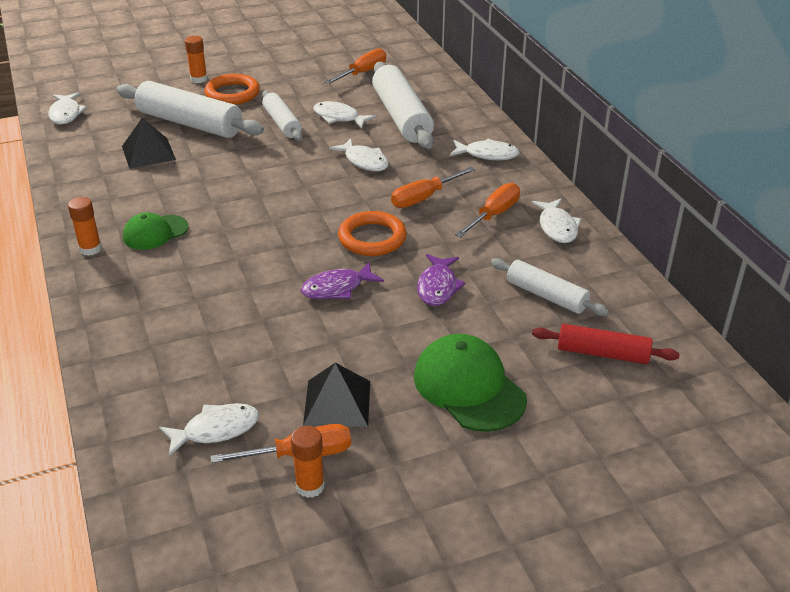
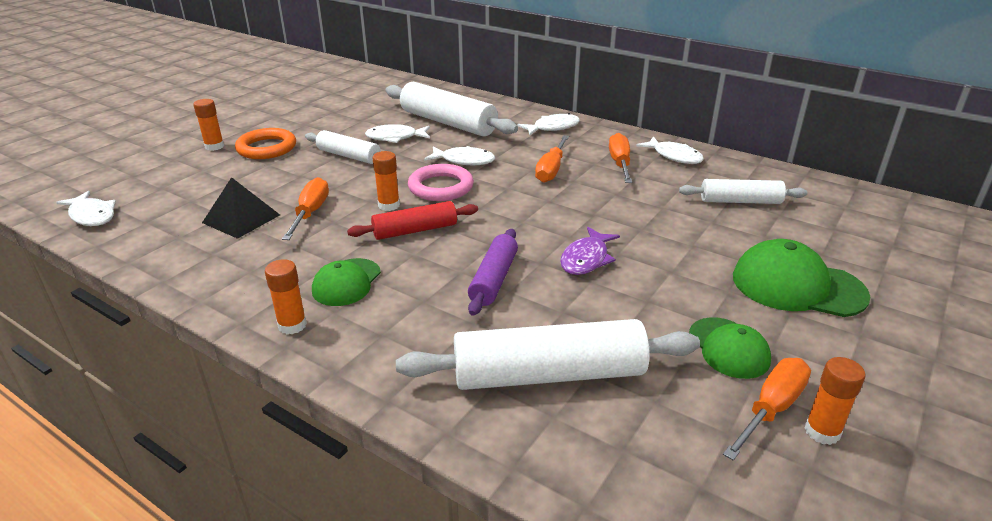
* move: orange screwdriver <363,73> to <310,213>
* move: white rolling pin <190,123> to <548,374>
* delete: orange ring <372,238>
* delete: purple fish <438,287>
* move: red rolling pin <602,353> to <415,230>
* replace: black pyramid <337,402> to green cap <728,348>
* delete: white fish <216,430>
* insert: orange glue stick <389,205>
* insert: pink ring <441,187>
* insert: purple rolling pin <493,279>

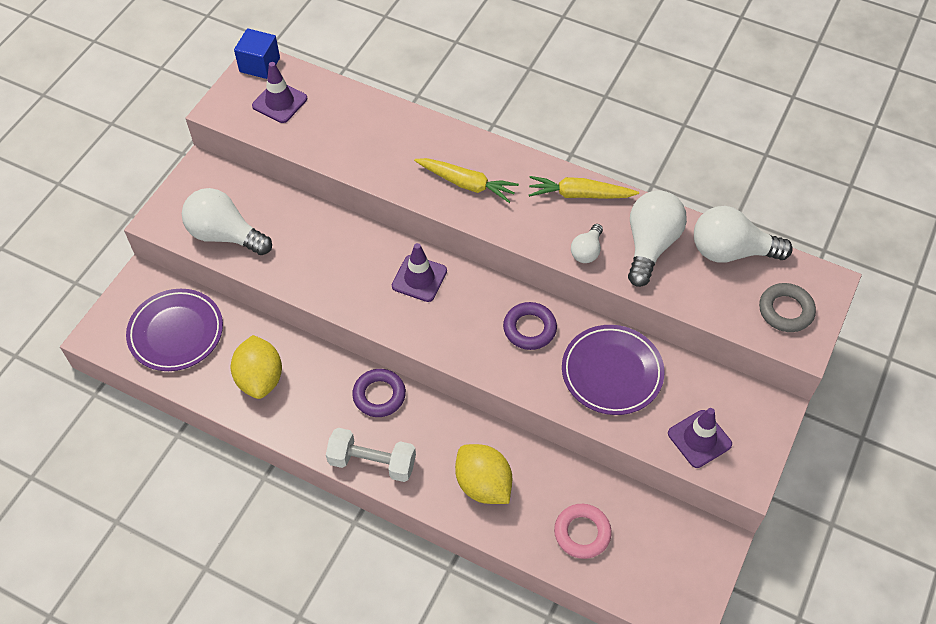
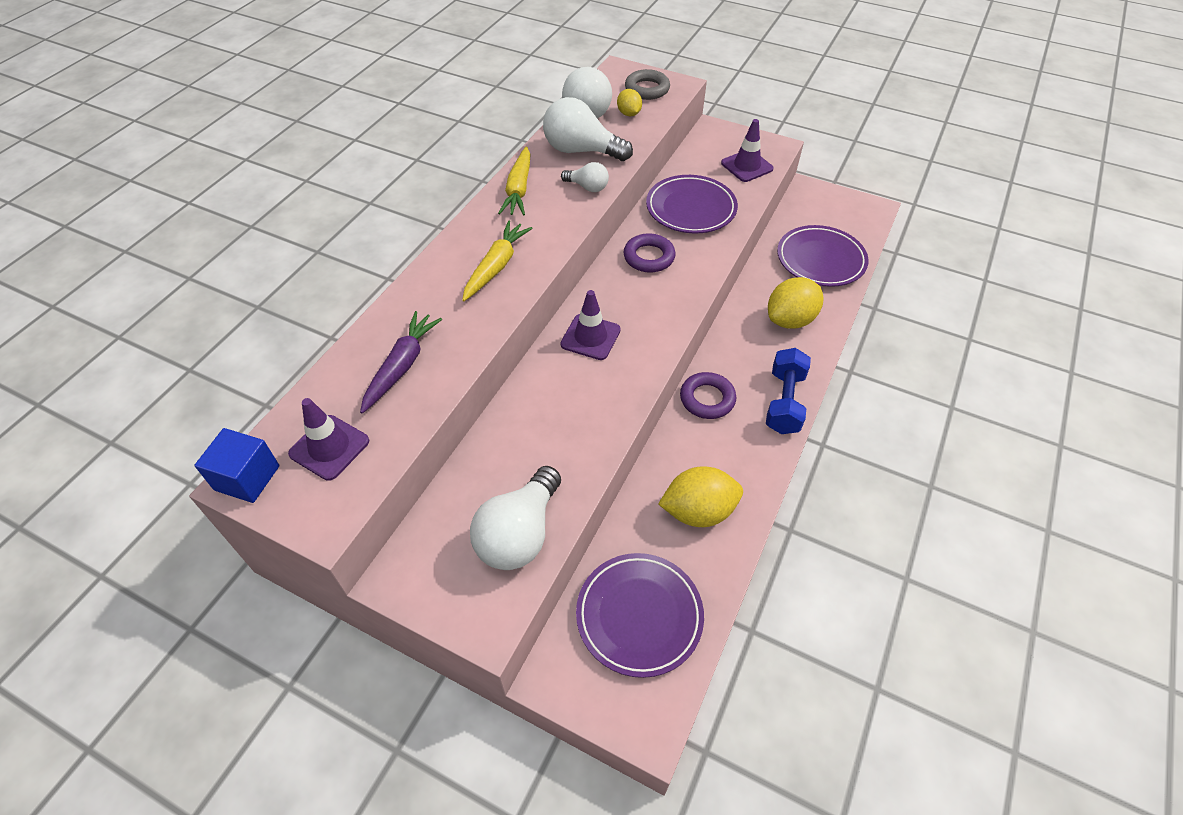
* recolor: white dumbbell <372,462> to blue dumbbell <784,402>
* replace: pink ring <582,533> to purple plate <820,260>
* insert: yellow lemon <629,114>
* insert: purple carrot <402,366>

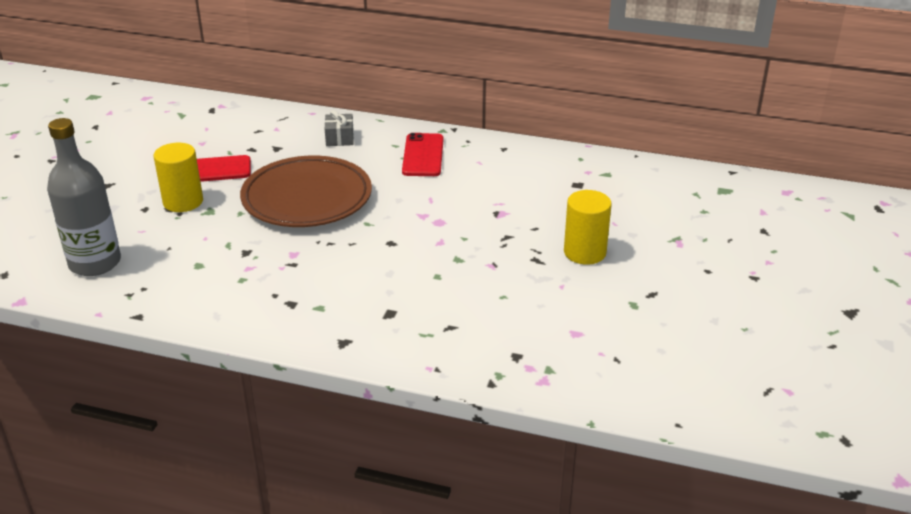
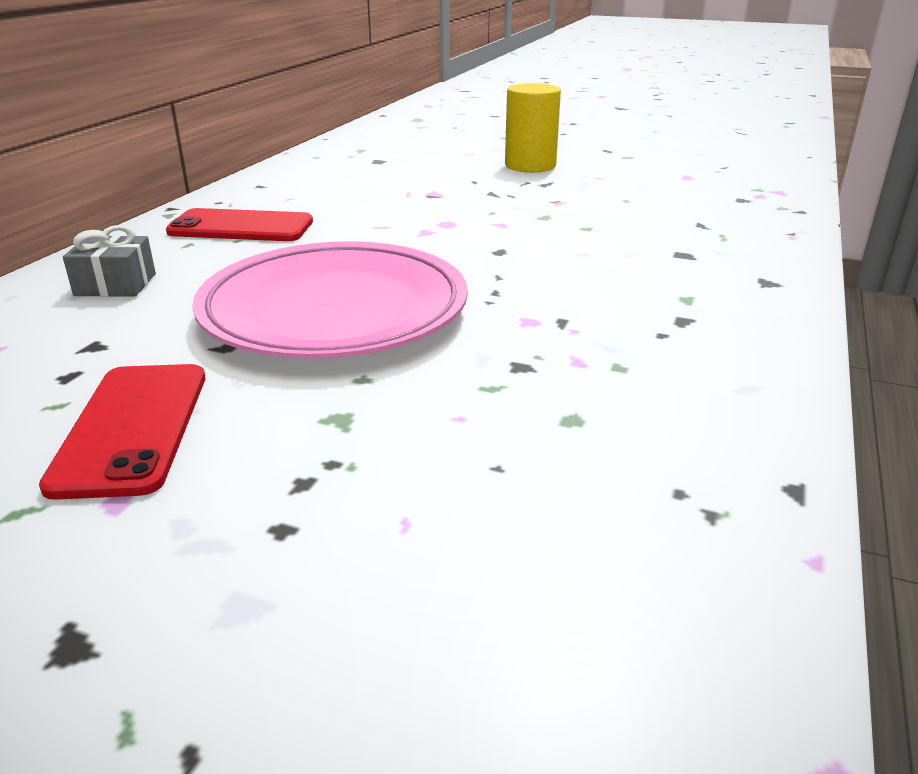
* delete: grey bottle <95,263>
* delete: yellow cylinder <183,202>
* recolor: brown plate <307,198> to pink plate <334,311>

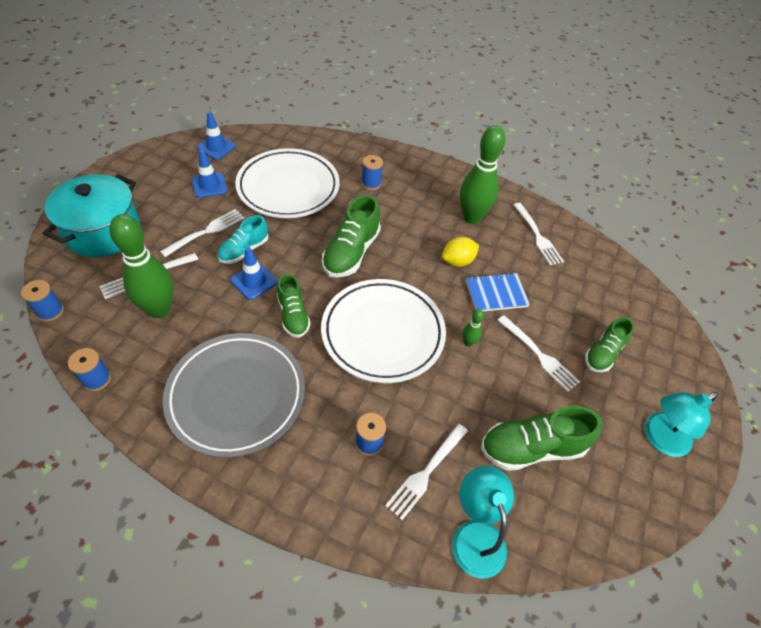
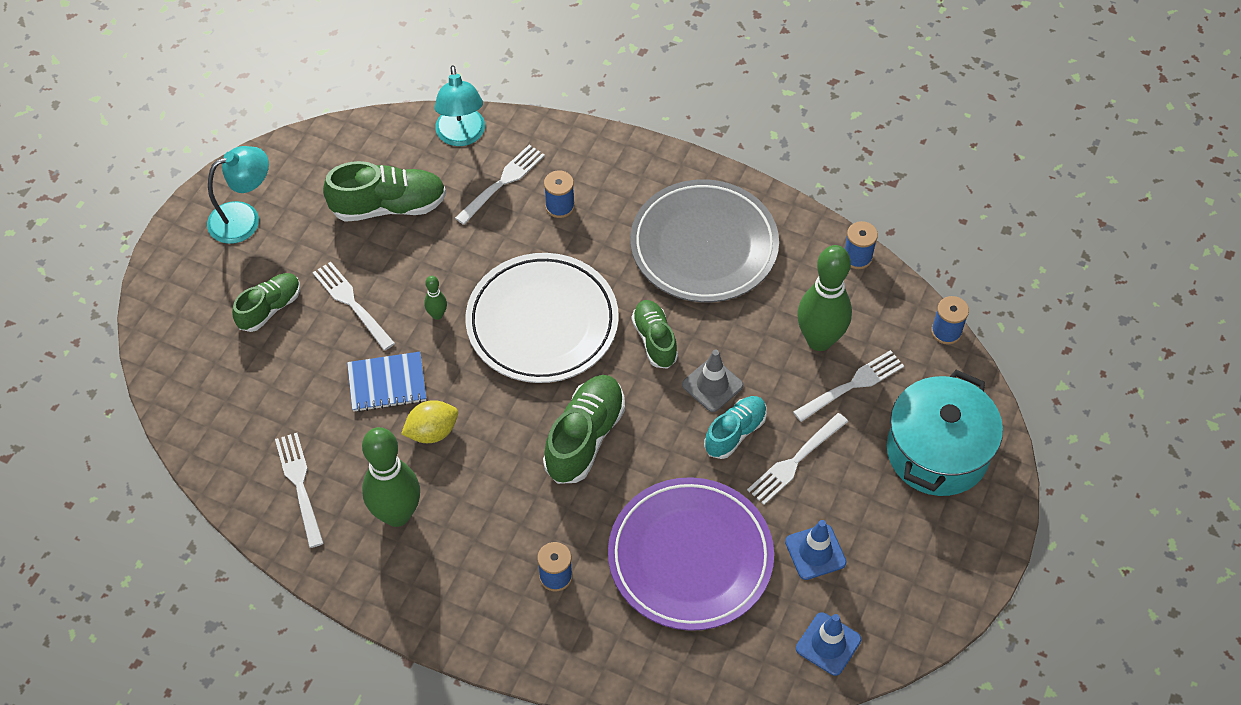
* recolor: white plate <288,187> to purple plate <690,557>
* recolor: blue traffic cone <254,281> to grey traffic cone <712,385>

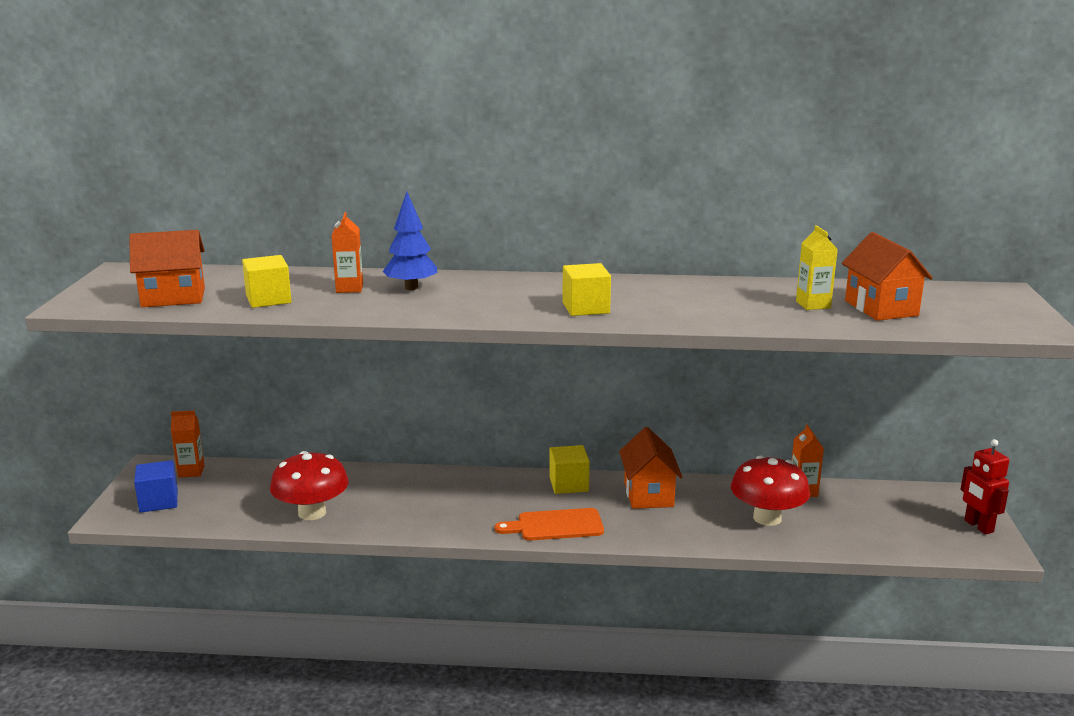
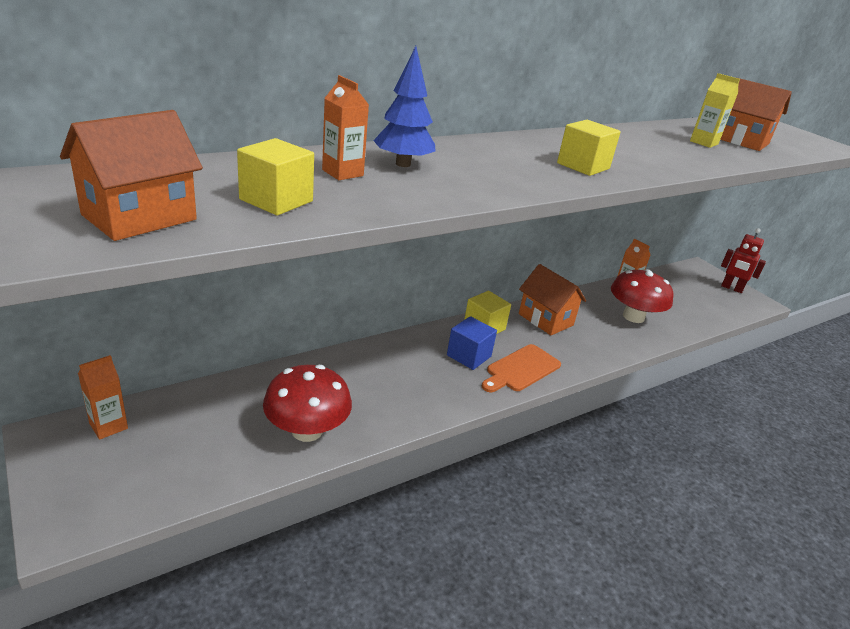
* move: blue cube <158,501> to <469,356>

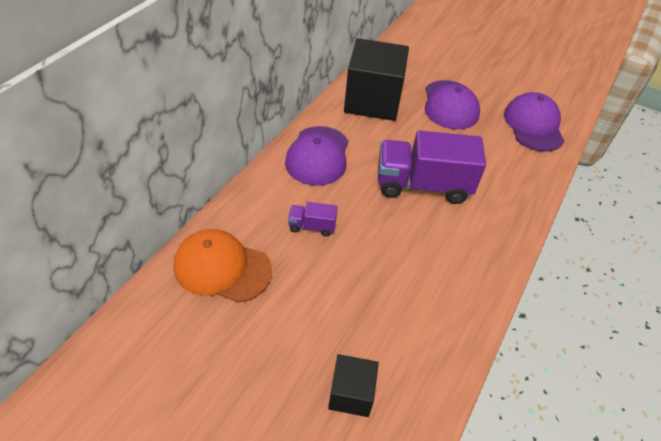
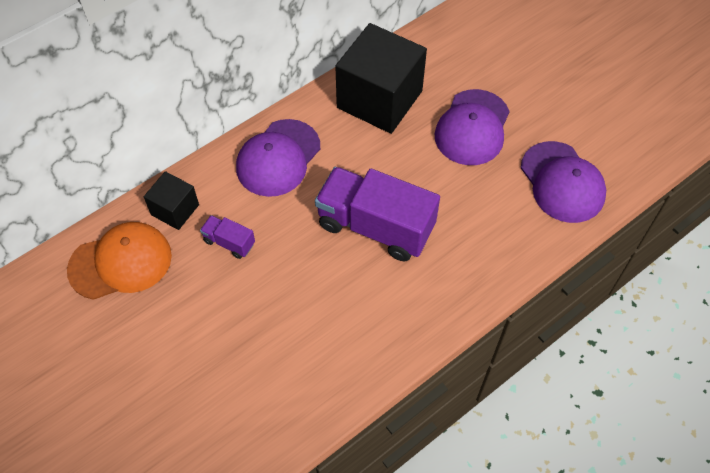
* rotate: purple cap <533,125> = <562,182> 135 degrees clockwise
* rotate: orange cap <222,268> = <121,262> 120 degrees clockwise
* move: black cube <351,393> to <175,210>

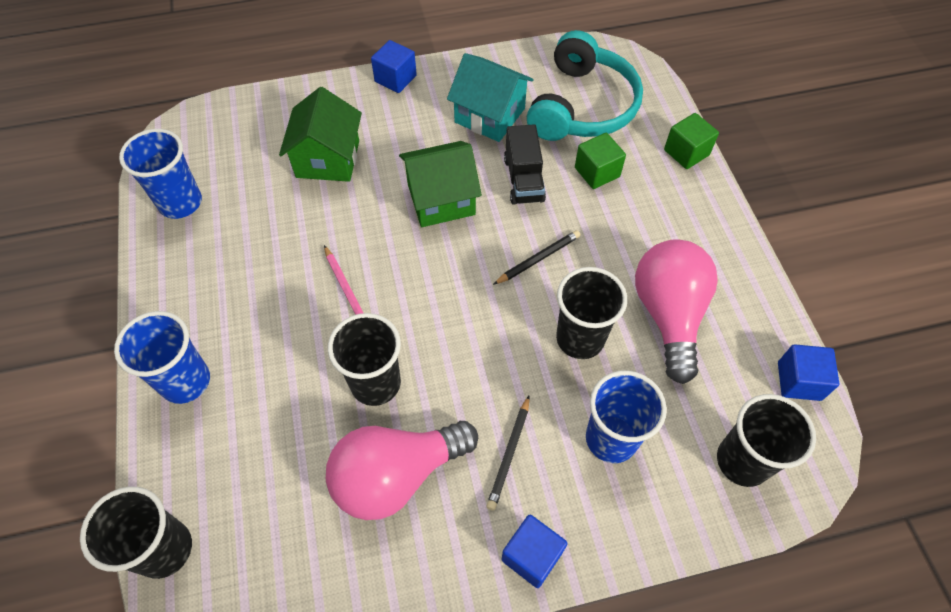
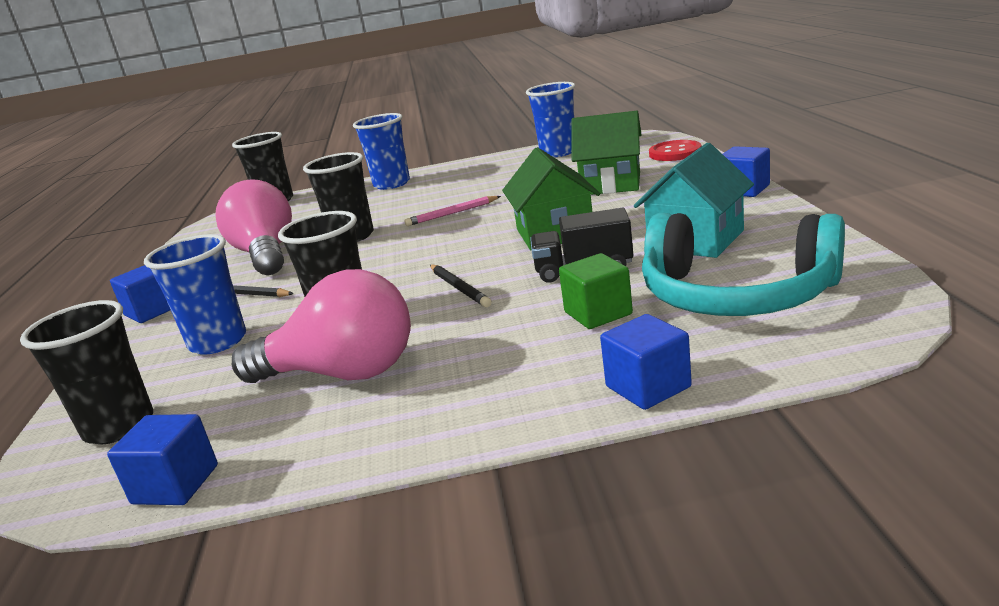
* recolor: green cube <686,152> to blue cube <648,387>
* insert: red button <675,153>

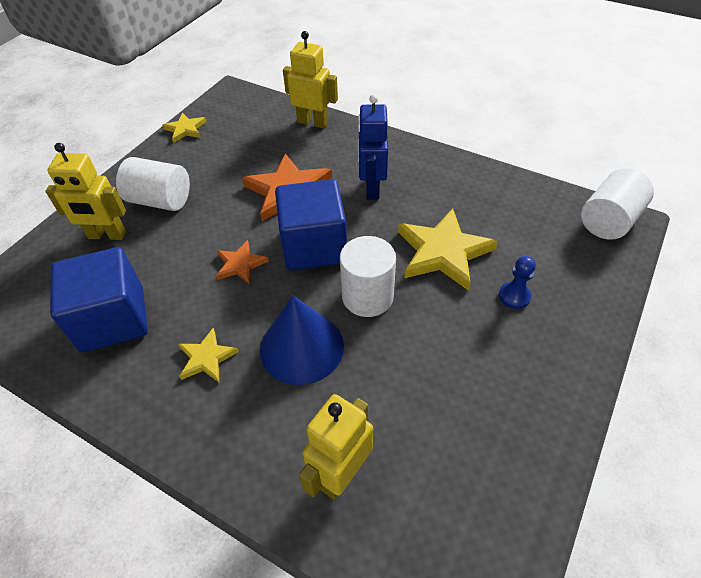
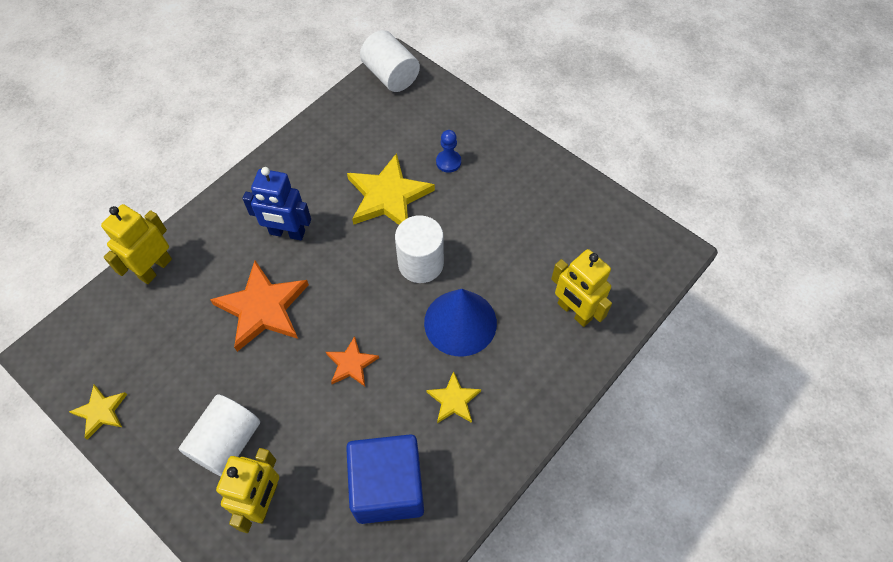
* delete: blue cube <314,246>

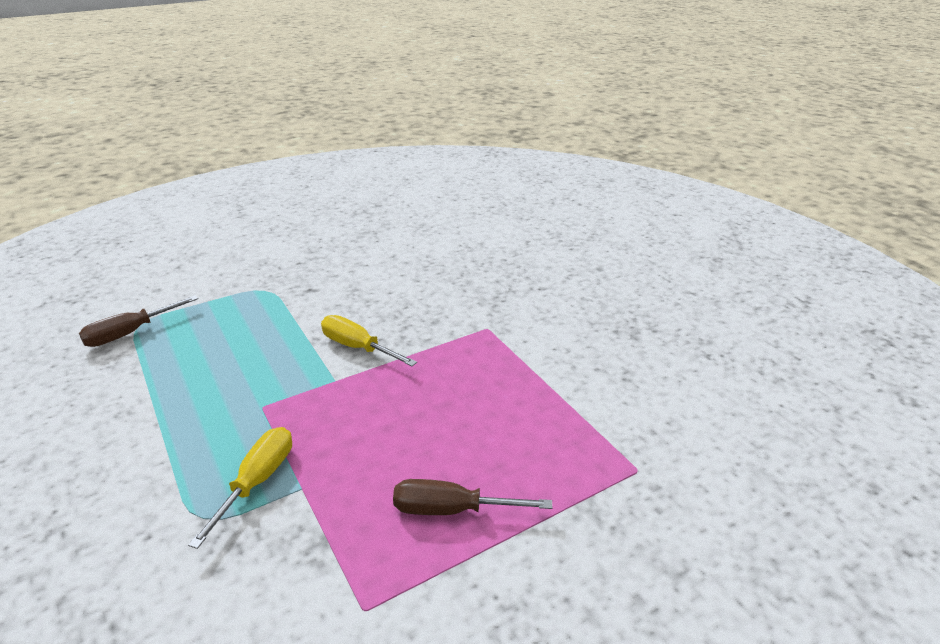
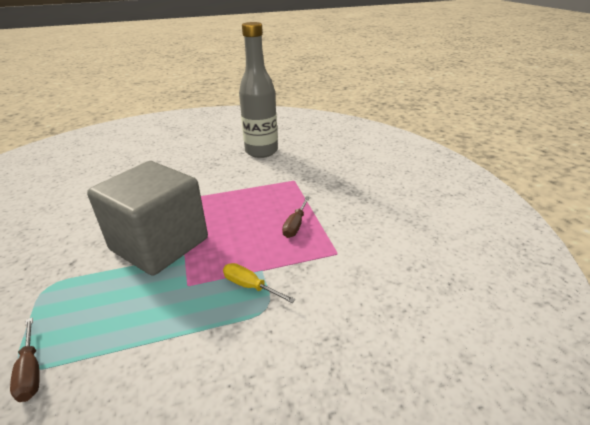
* replace: yellow screwdriver <358,347> to grey cube <159,244>
* insert: grey bottle <261,151>

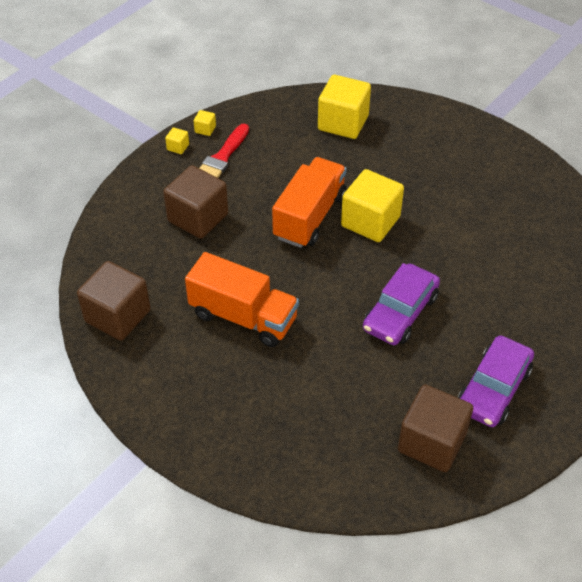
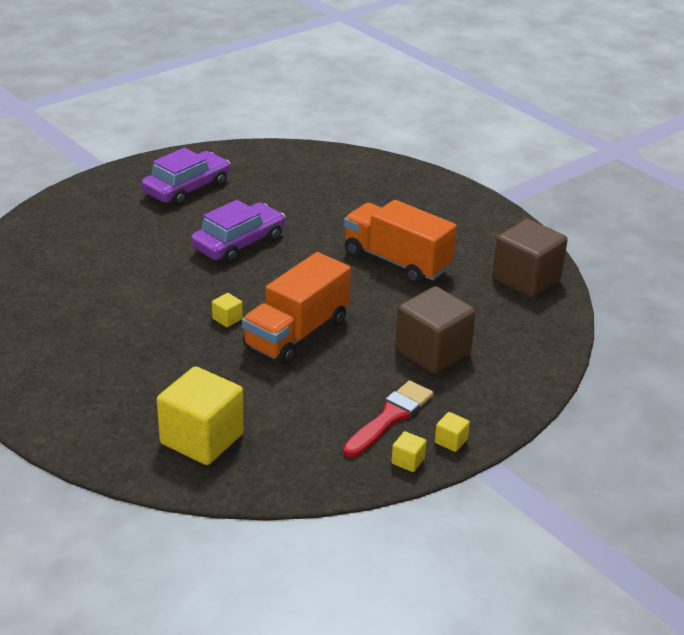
* resize: yellow cube <370,221> = <227,319> x0.41
* delete: brown cube <431,442>

